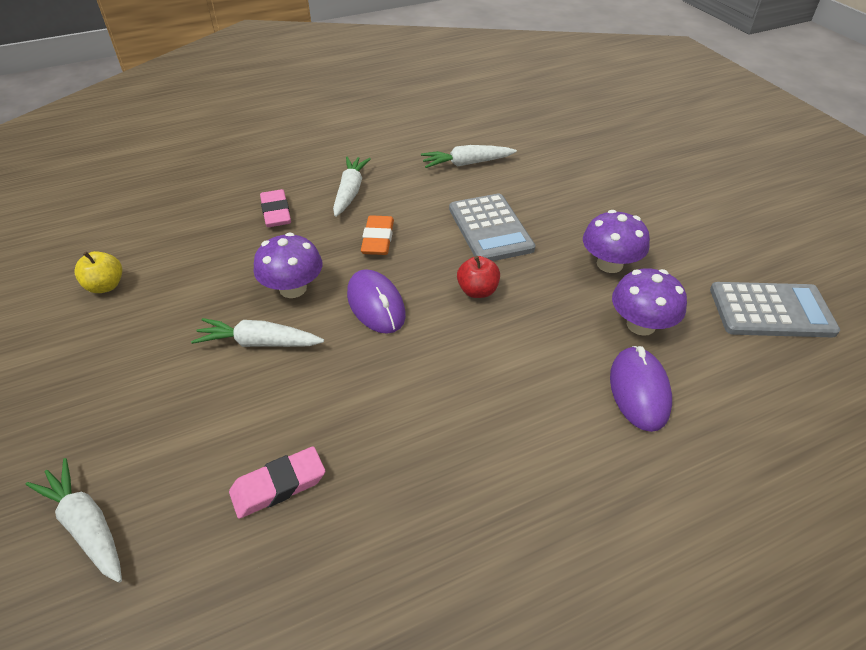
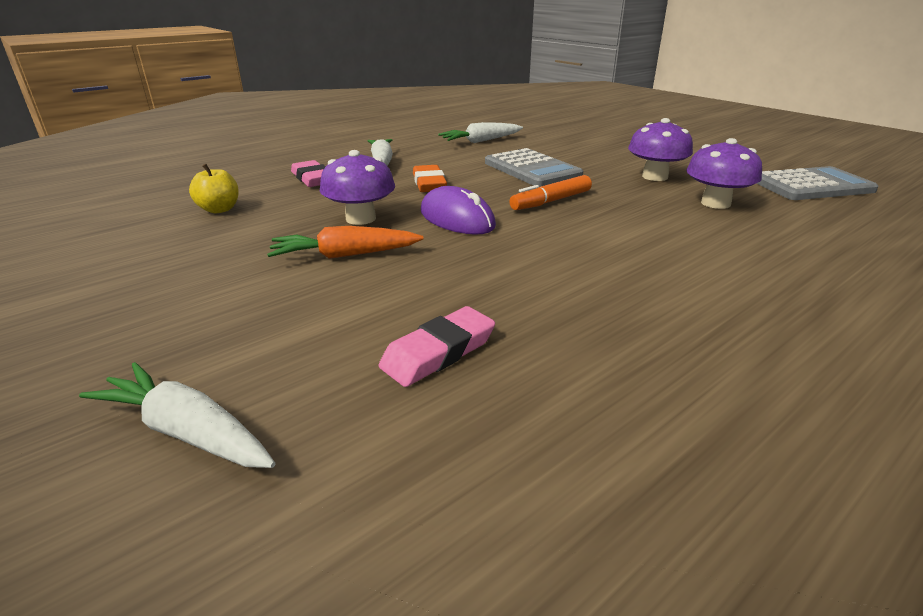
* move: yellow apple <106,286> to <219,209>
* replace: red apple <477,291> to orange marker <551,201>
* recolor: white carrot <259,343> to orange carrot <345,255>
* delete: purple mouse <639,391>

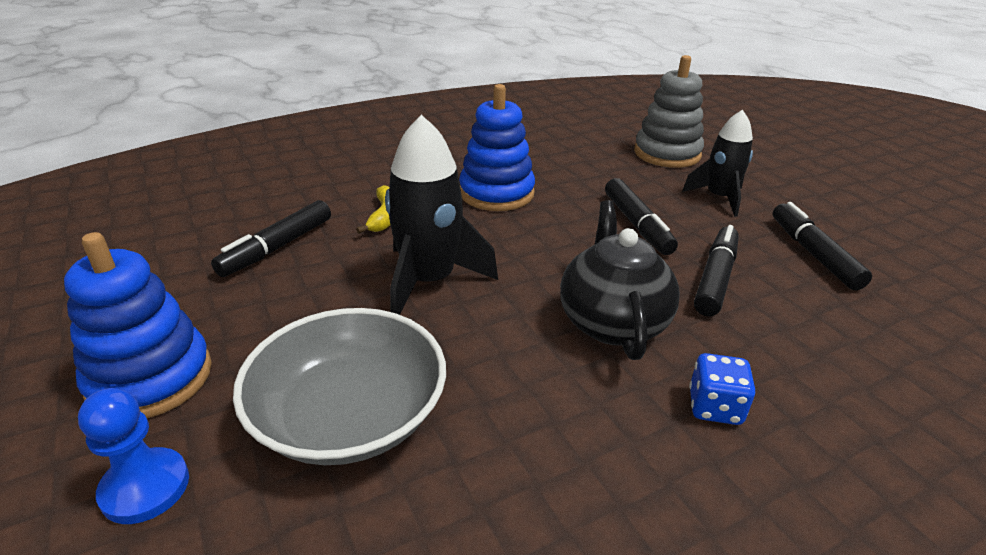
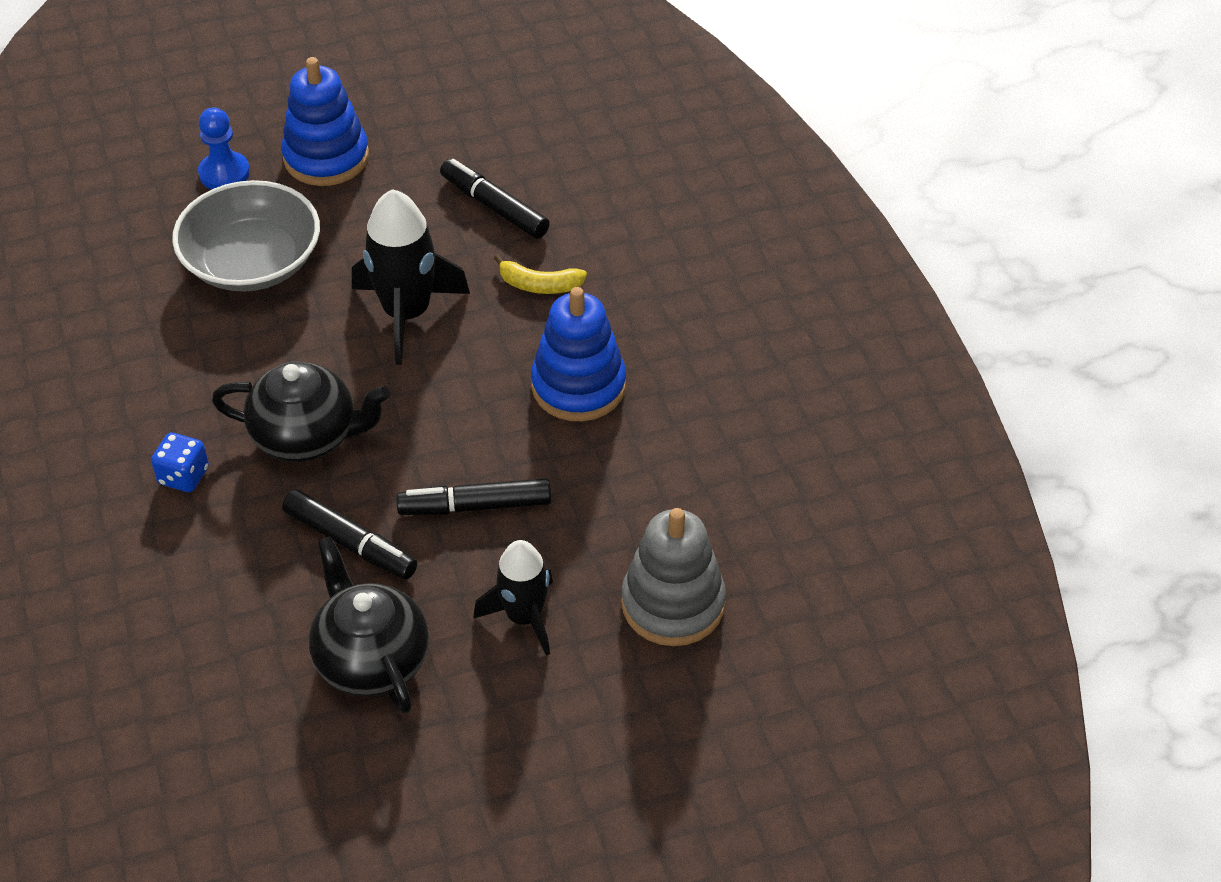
* replace: black marker <813,254> to black teapot <371,660>

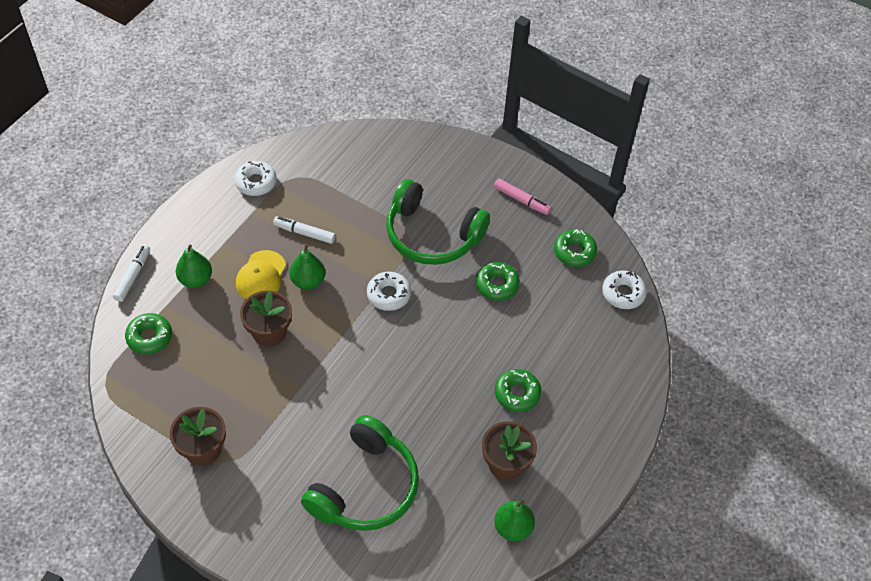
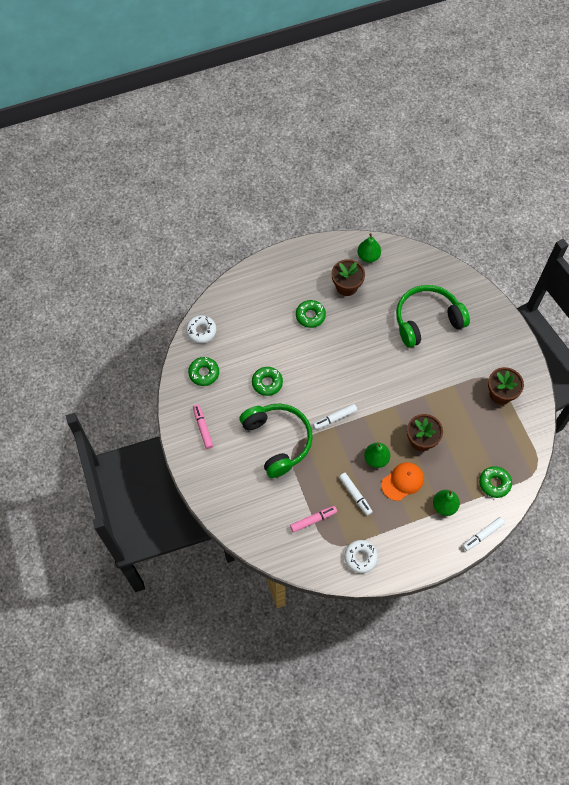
* recolor: yellow cap <261,276> to orange cap <402,481>
* replace: white donut <388,294> to white marker <334,418>
* insert: pink marker <313,520>

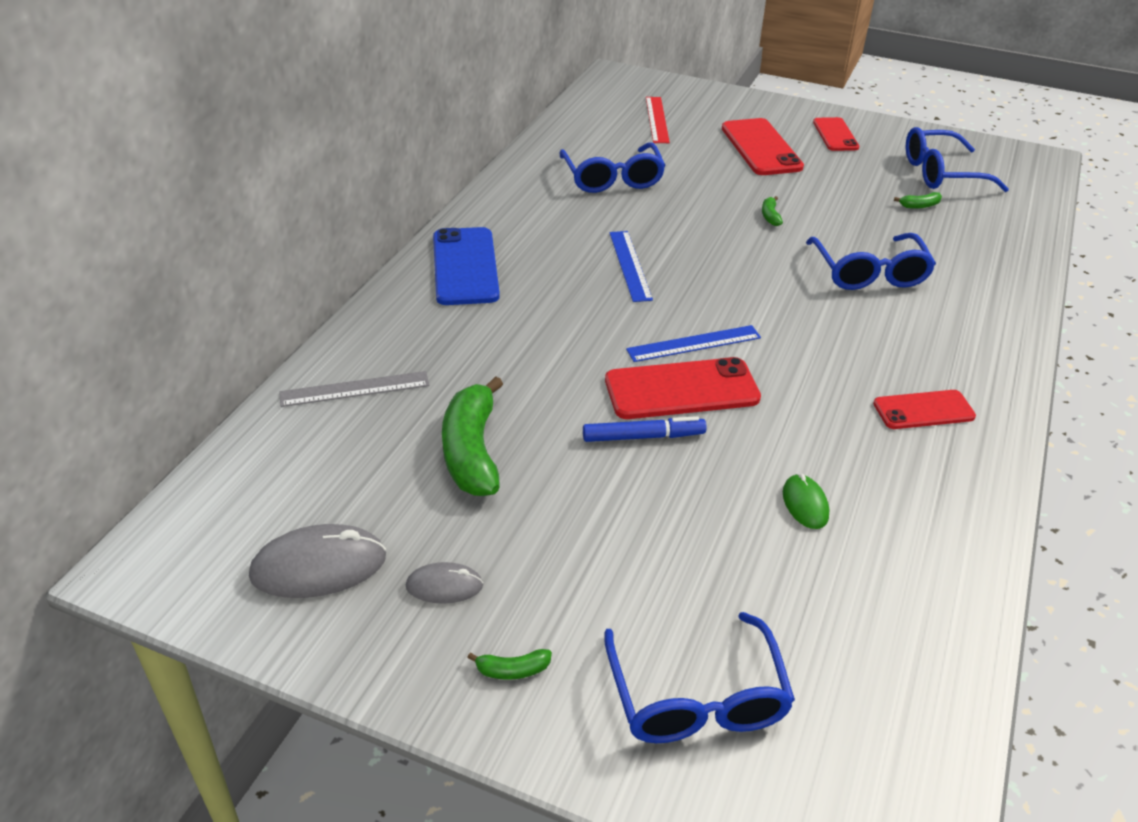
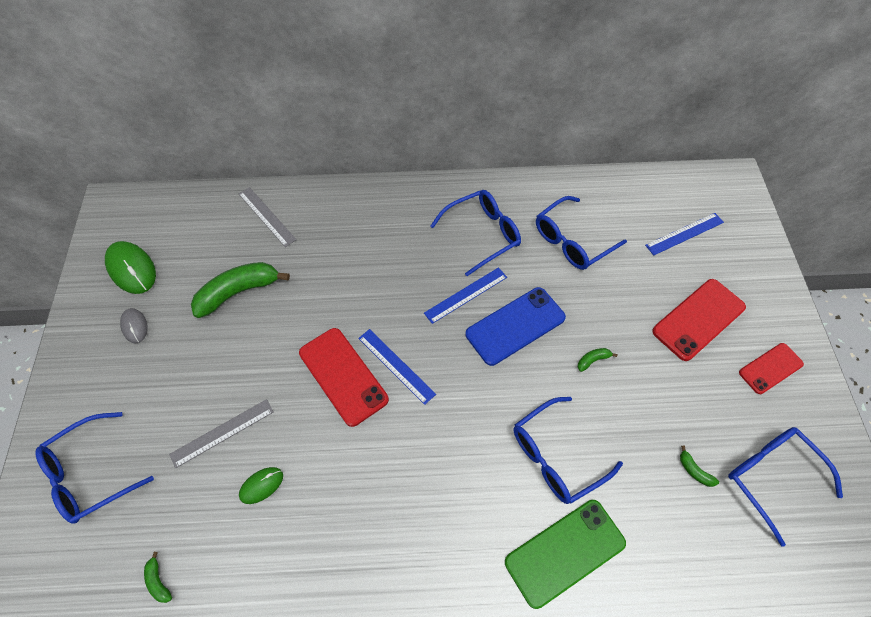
* recolor: red ruler <657,119> to blue ruler <684,234>
* move: blue phone <465,266> to <515,326>
* delete: red phone <923,410>
* delete: blue marker <643,436>
* recolor: grey mouse <318,566> to green mouse <131,269>
* move: green banana <512,670> to <158,581>
* insert: blue glasses <482,234>
* insert: grey ruler <222,433>
* insert: green phone <565,552>

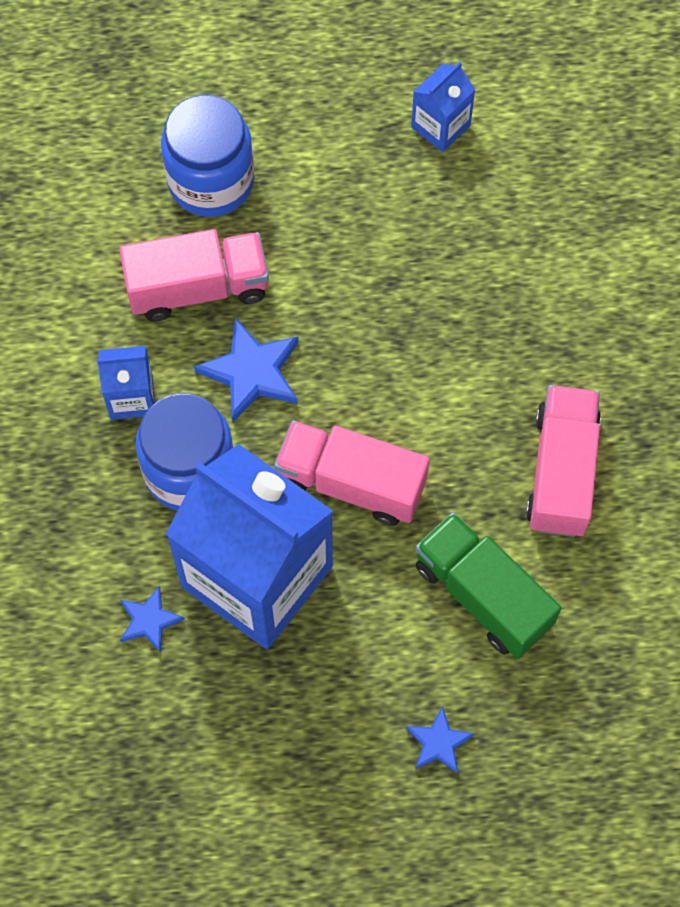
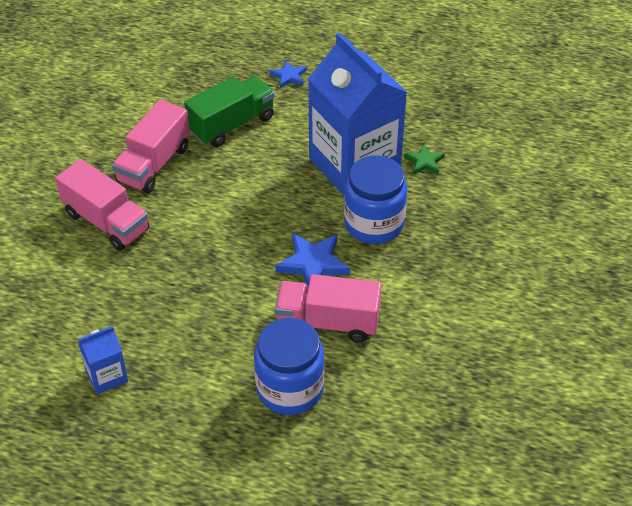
* delete: blue carton <131,397>
* move: pink truck <351,483> to <106,222>
* rotate: green truck <483,595> = <231,124> 105 degrees counterclockwise
* recolor: blue star <149,620> to green star <424,162>

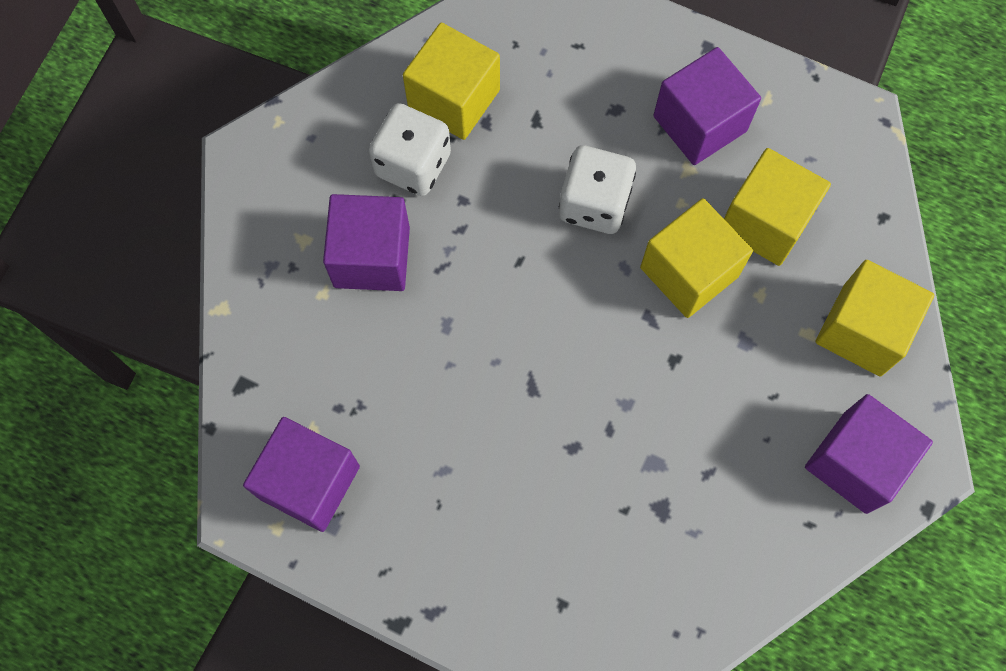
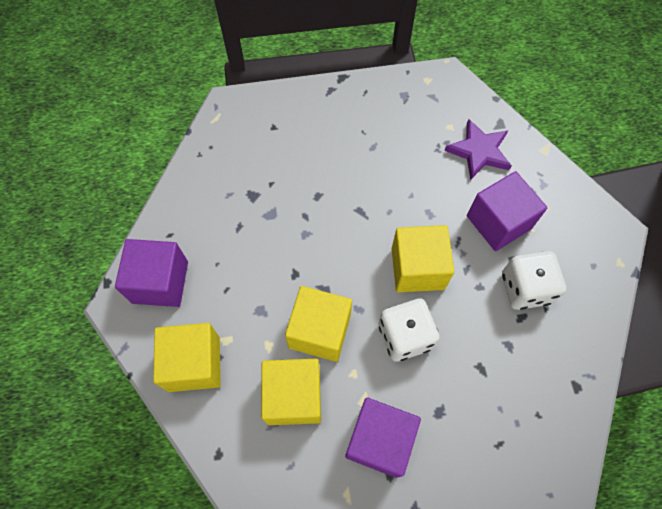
* move: yellow cube <454,99> to <417,268>
* delete: purple cube <309,482>
* insert: purple star <479,151>

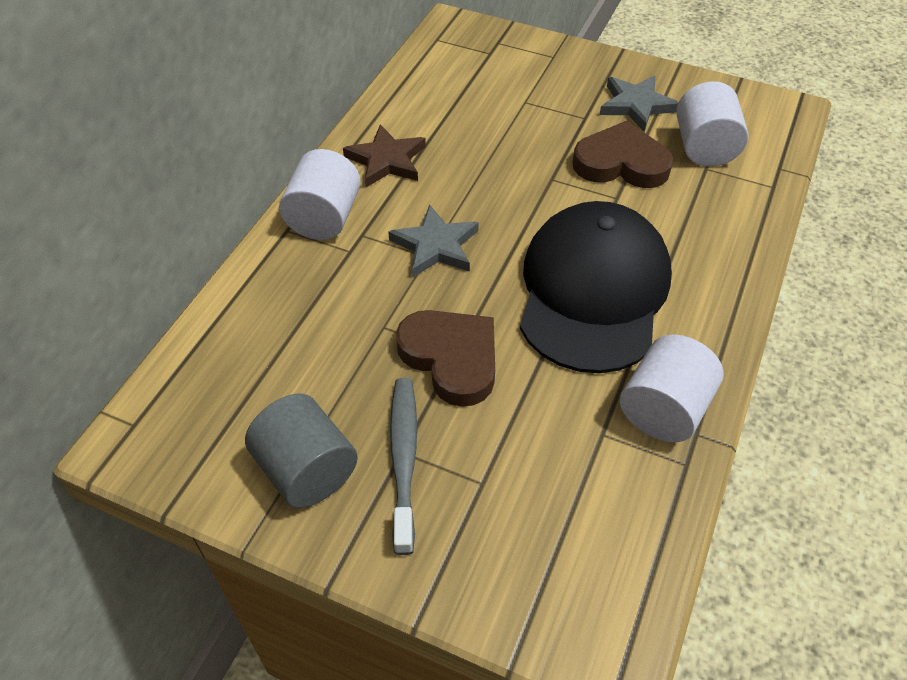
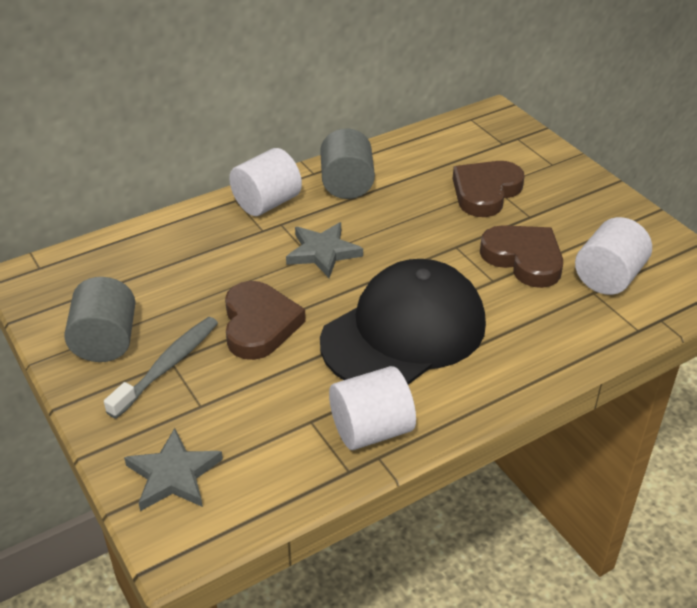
* move: grey star <636,105> to <173,475>
* replace: brown star <386,160> to grey cylinder <347,184>
* insert: brown heart <485,192>

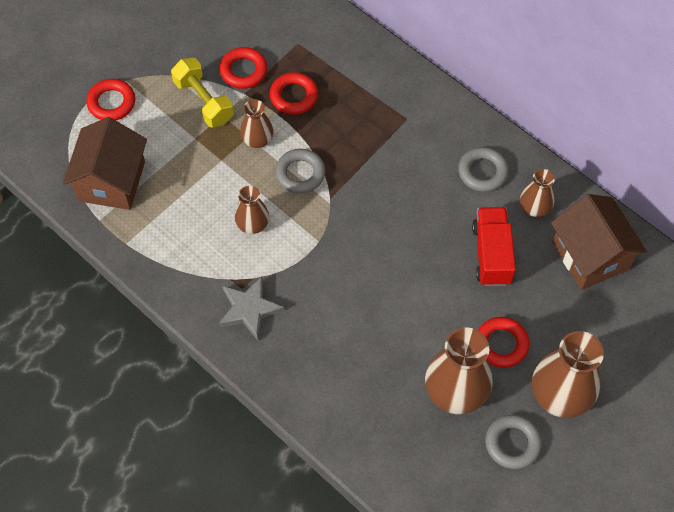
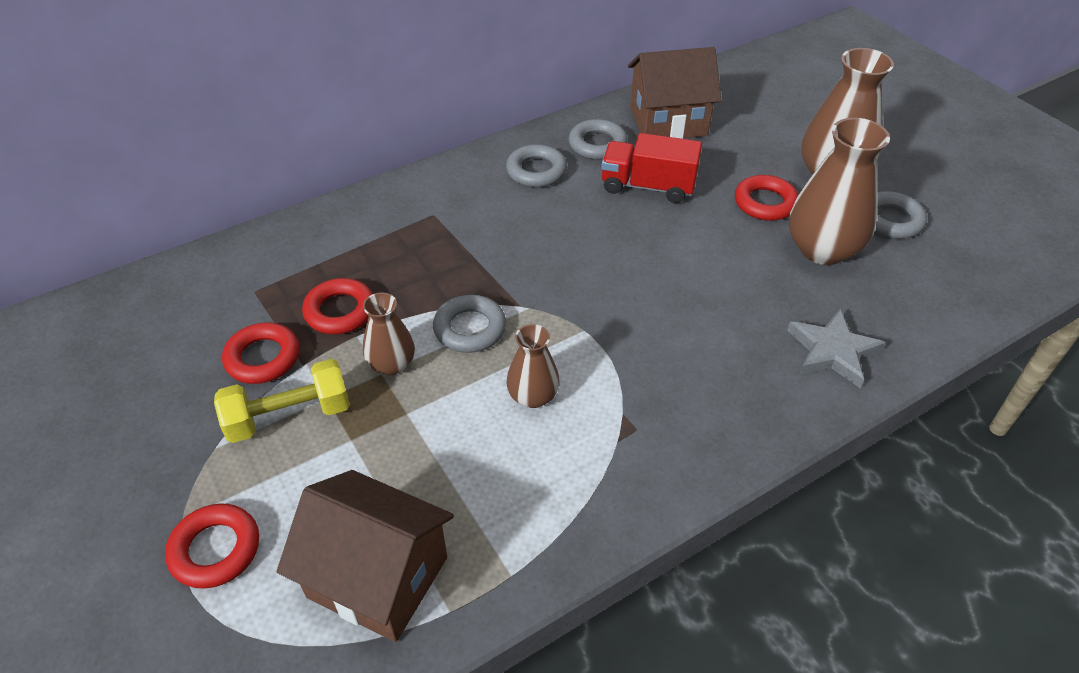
* replace: brown vase <534,208> to grey ring <597,144>
* move: grey star <249,309> to <832,351>

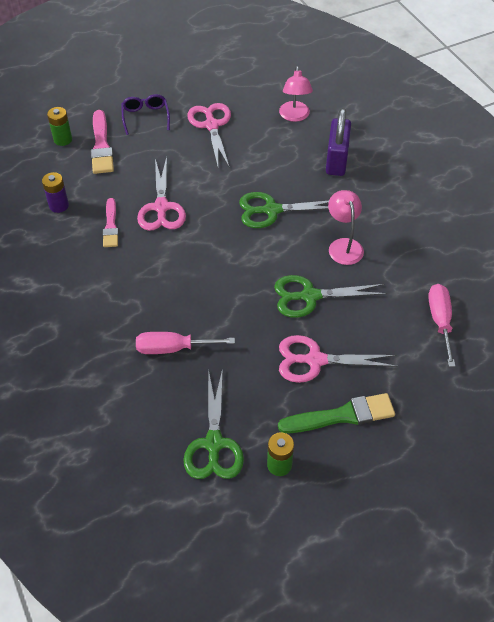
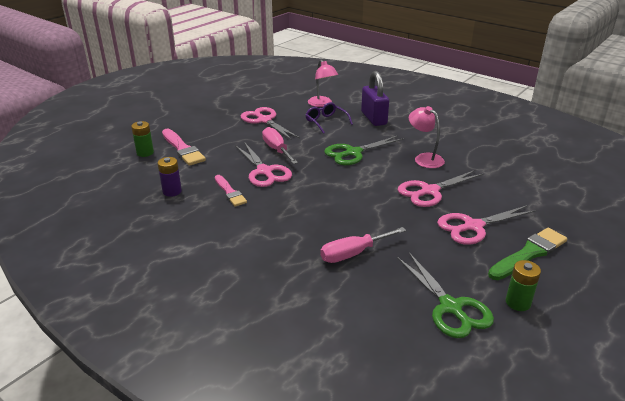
* move: purple glasses <145,117> to <326,122>
* recolor: green scissors <310,296> to pink scissors <429,191>
* move: pink screwdriver <440,321> to <277,149>

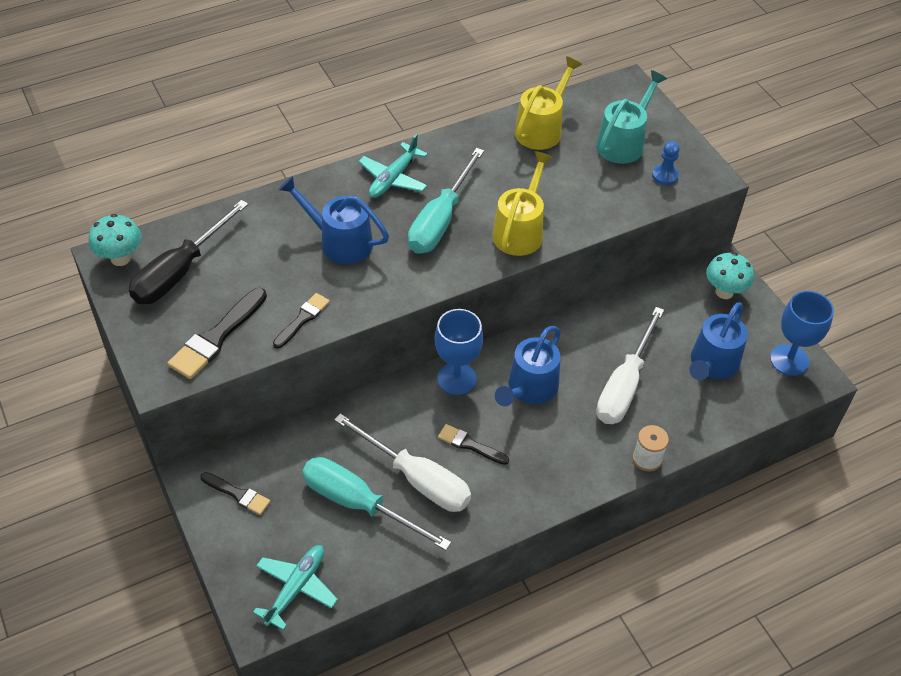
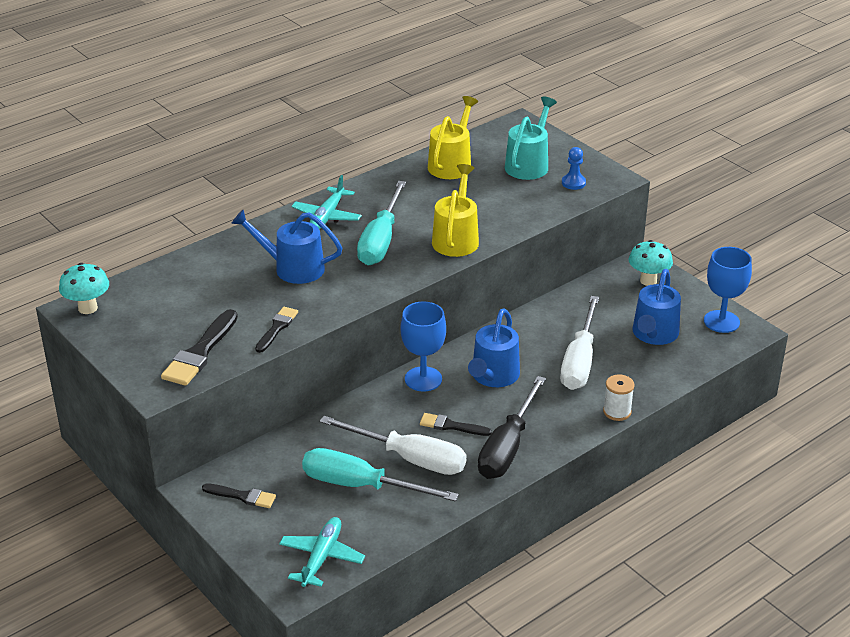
* move: black screwdriver <180,271> to <507,447>

